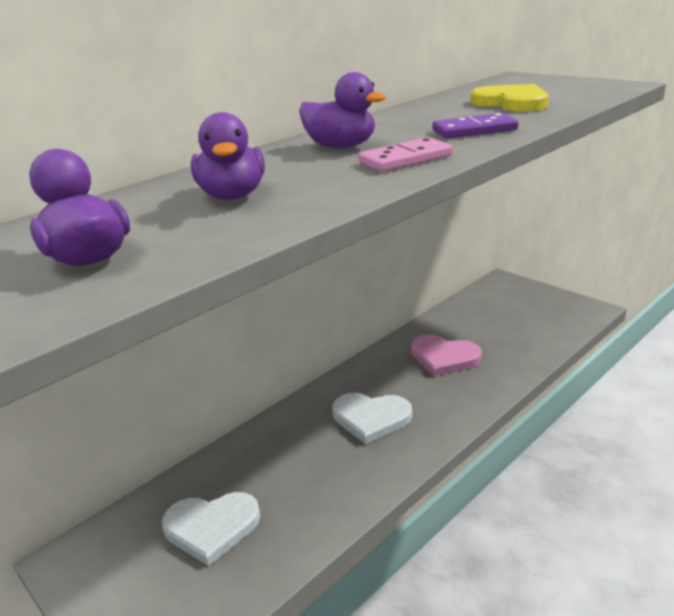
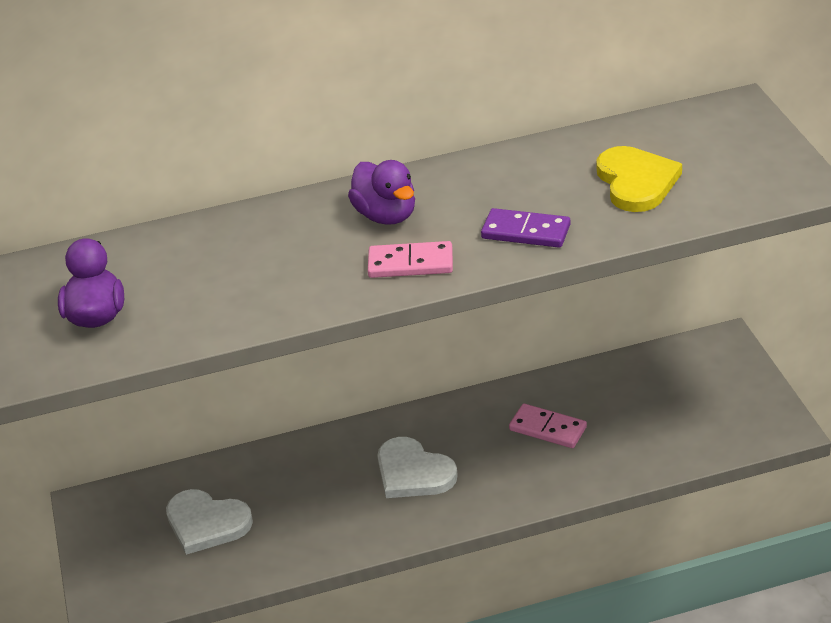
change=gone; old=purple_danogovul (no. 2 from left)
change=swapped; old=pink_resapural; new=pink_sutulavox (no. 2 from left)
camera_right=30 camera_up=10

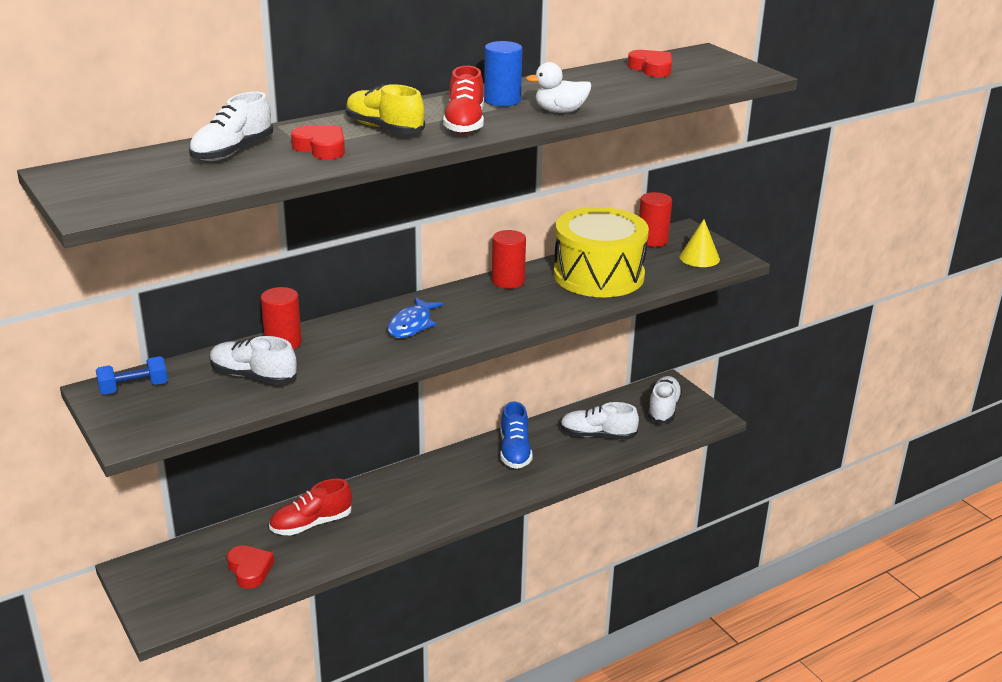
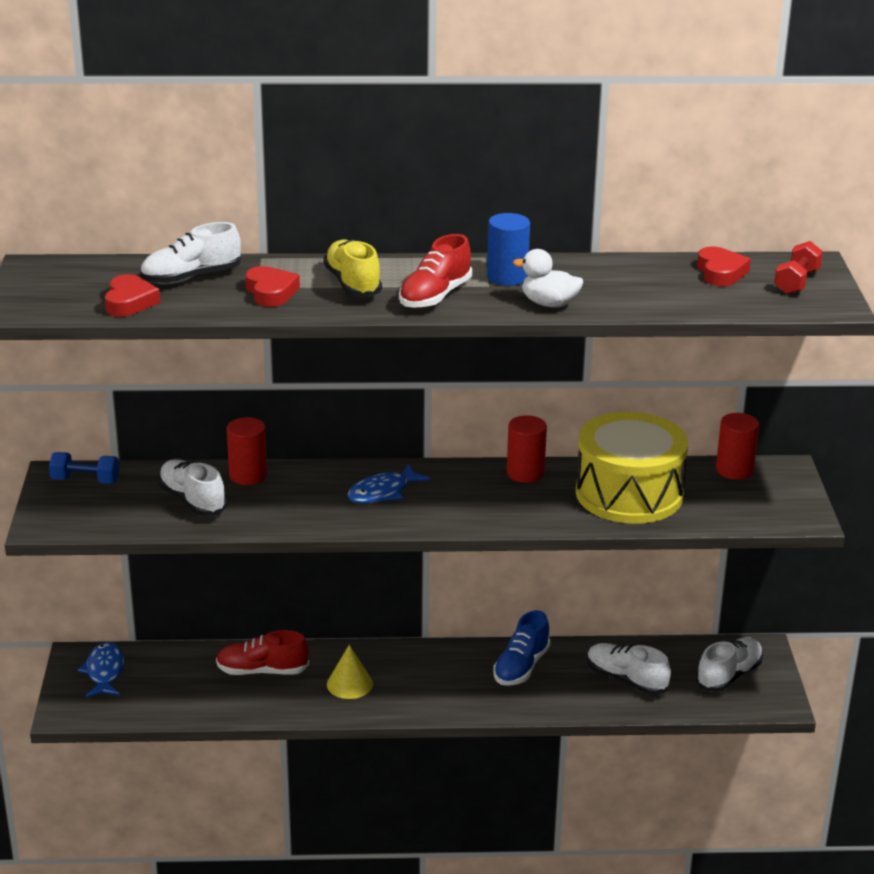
change=new; new=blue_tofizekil (no. 1 from left)
change=new; new=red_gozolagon
change=shifted; old=red_resapural (no. 1 from left)
change=shifted; old=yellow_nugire
camera_right=30 camera_up=0

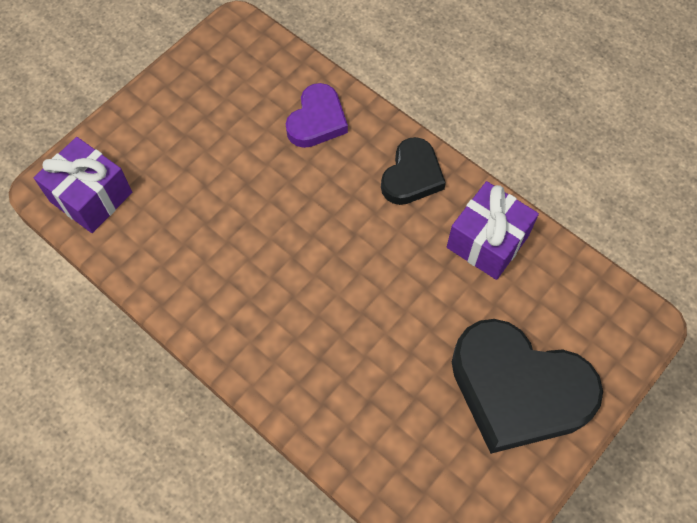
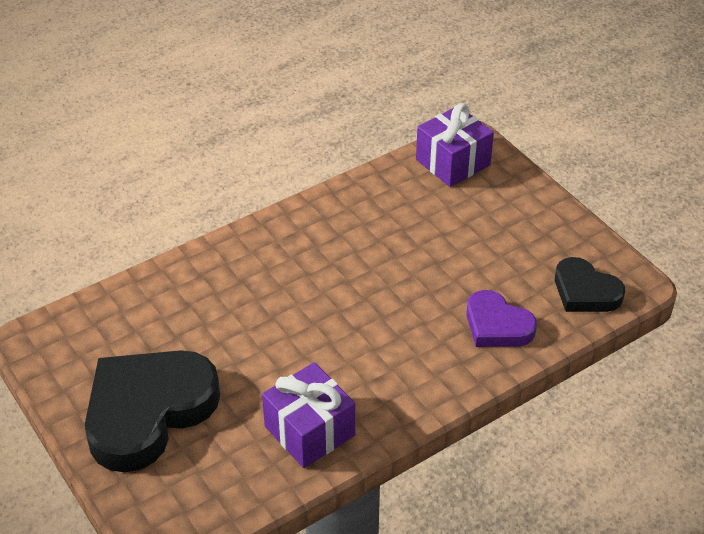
change=shifted; old=black_resapural (no. 1 from left in the first image); new=black_resapural (no. 2 from left)
camera_right=105 camera_up=-20

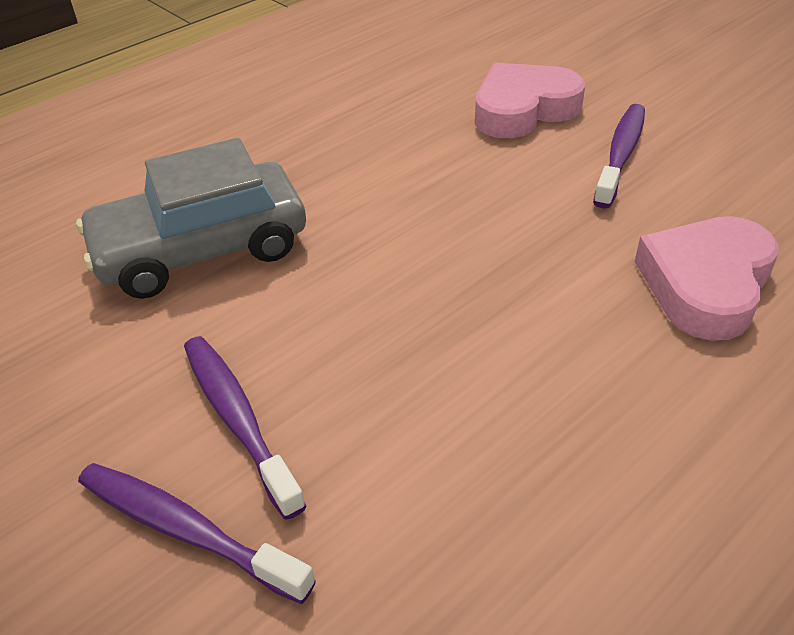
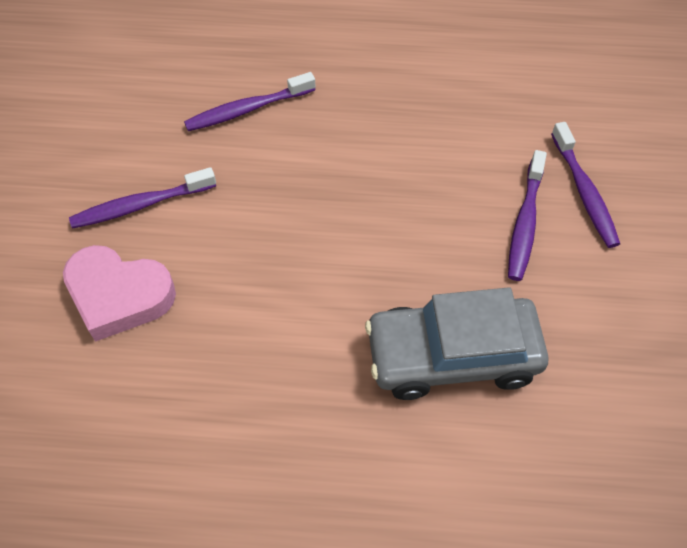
change=swapped; old=pink_resapural (no. 2 from left); new=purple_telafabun (no. 2 from left)
change=rotated; old=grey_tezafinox; degrees=150
camera_right=-135 camera_up=15

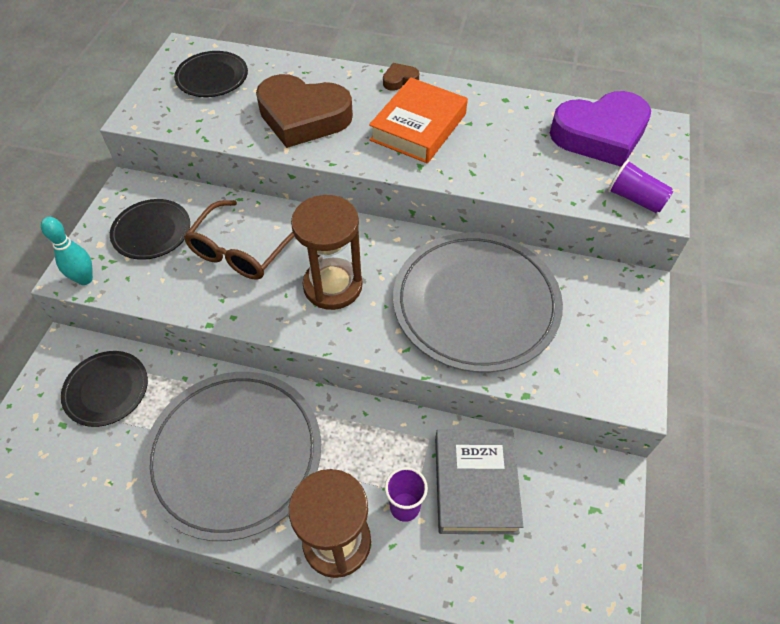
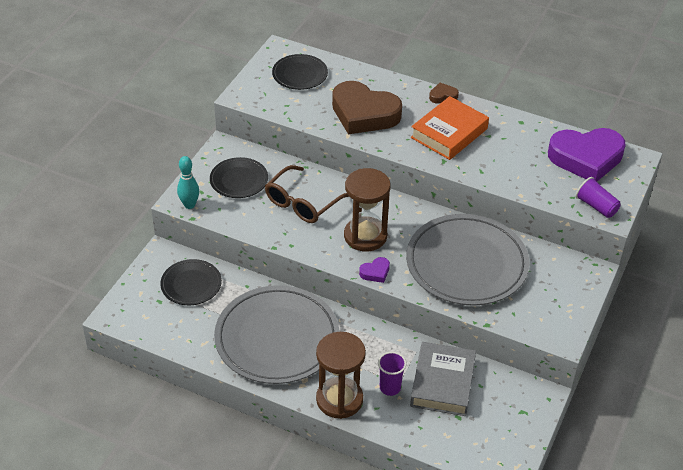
change=new; new=purple_resapural (no. 1 from left)
camera_right=10 camera_up=-10

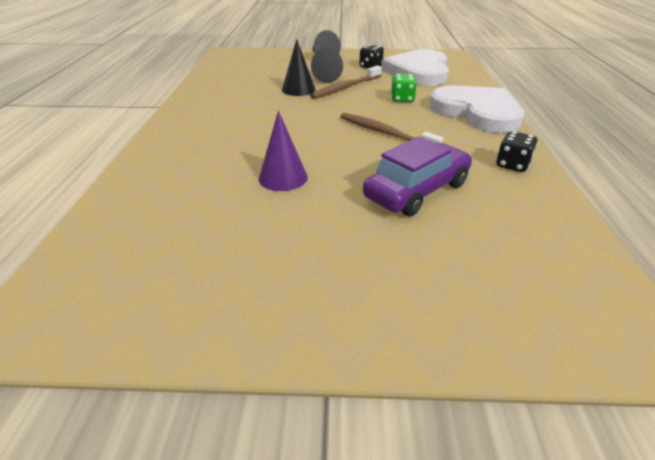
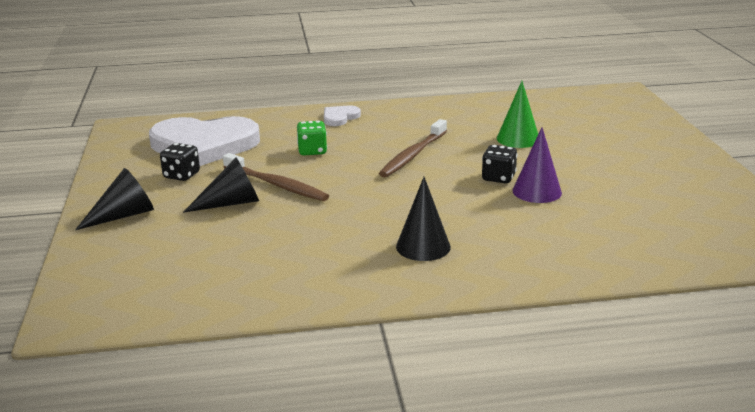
change=shifted; old=black_nugire (no. 1 from left in the first image); new=black_nugire (no. 3 from left)
change=shifted; old=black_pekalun (no. 2 from left)
change=swapped; old=purple_tezafinox; new=green_nugire
change=scaled; old=white_resapural (no. 2 from left); factor=0.43
camera_right=-100 camera_up=-10

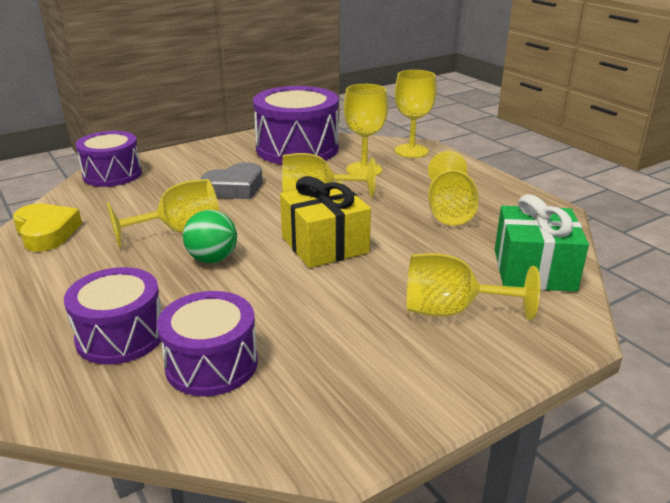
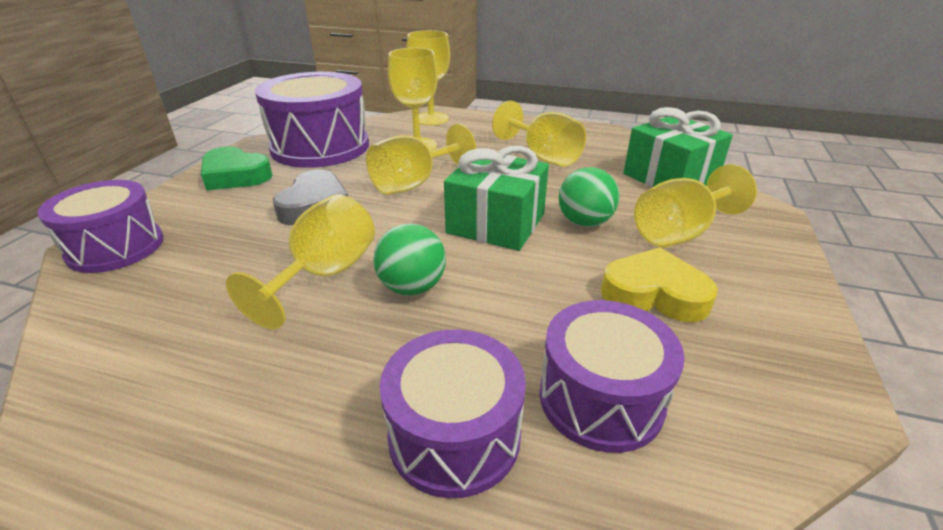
change=new; new=green_resapural
change=new; new=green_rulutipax (no. 2 from left)
change=shifted; old=yellow_resapural
change=repainted; old=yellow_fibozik; new=green_fibozik (no. 1 from left)
camera_right=-40 camera_up=5

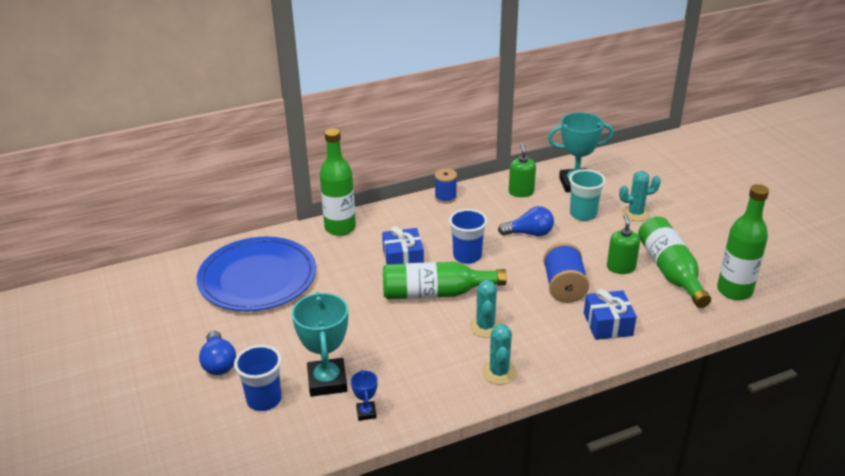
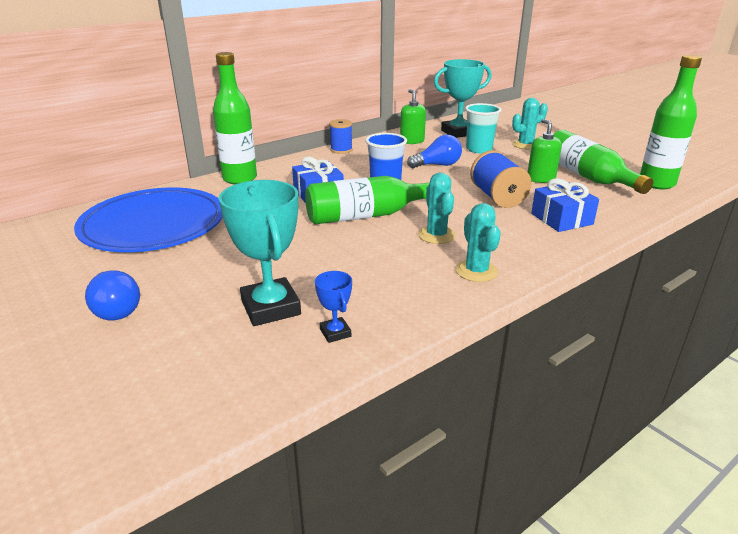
change=gone; old=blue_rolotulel (no. 1 from left)
camera_right=-15 camera_up=-5

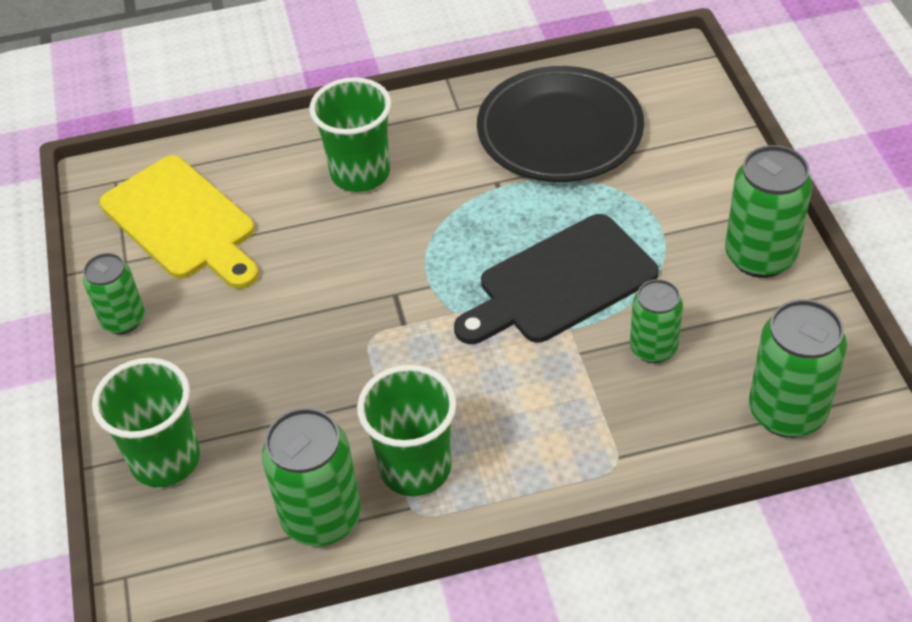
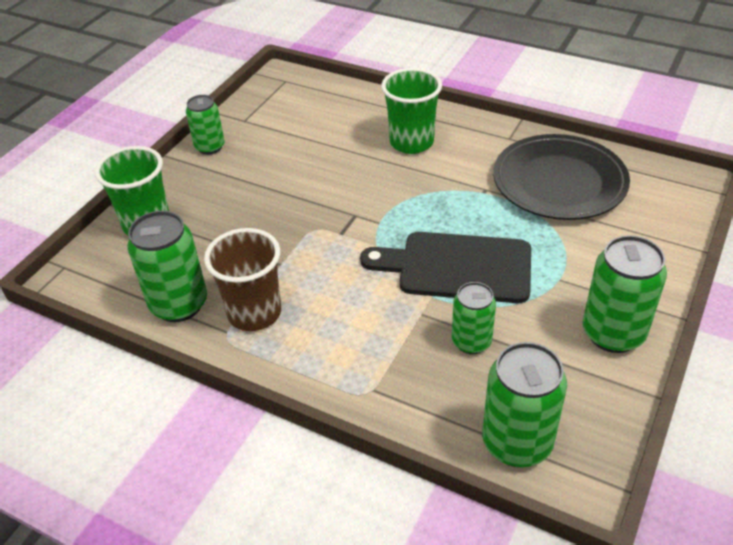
change=gone; old=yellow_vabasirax
change=repainted; old=green_rolotulel (no. 3 from left); new=brown_rolotulel
camera_right=40 camera_up=-5

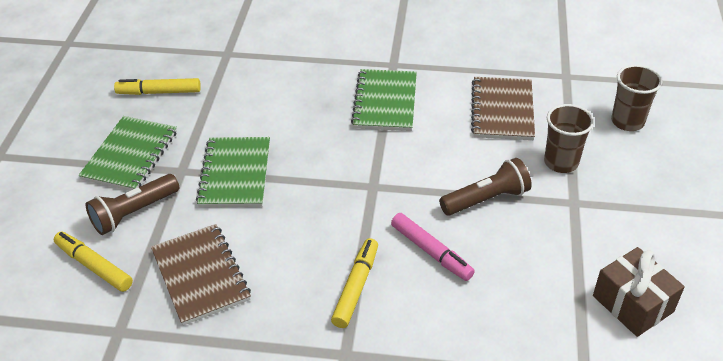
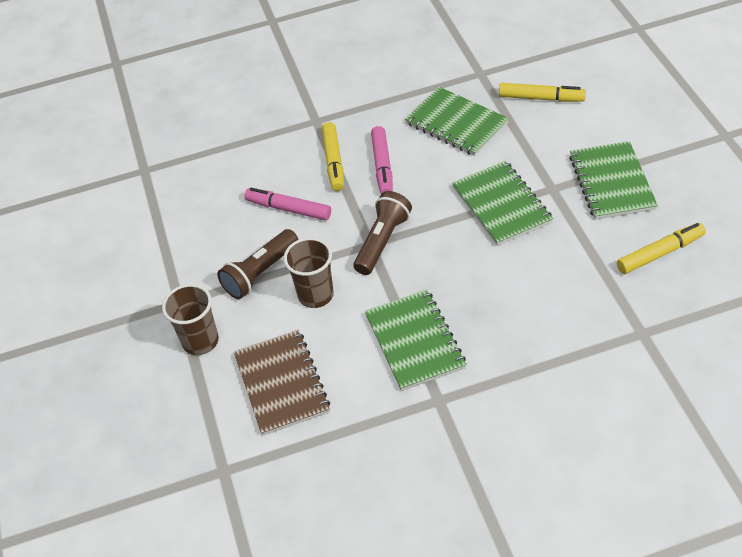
change=gone; old=brown_fibozik
change=new; new=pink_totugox (no. 2 from left)
change=shifted; old=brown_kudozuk (no. 1 from left in the first image); new=brown_kudozuk (no. 2 from left)
change=shifted; old=brown_rolotulel (no. 2 from left)
change=repainted; old=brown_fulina (no. 1 from left); new=green_fulina (no. 2 from left)
camera_right=160 camera_up=5

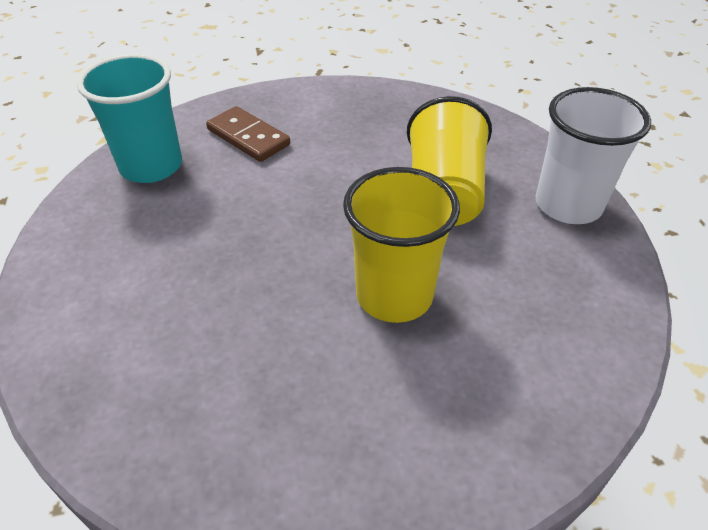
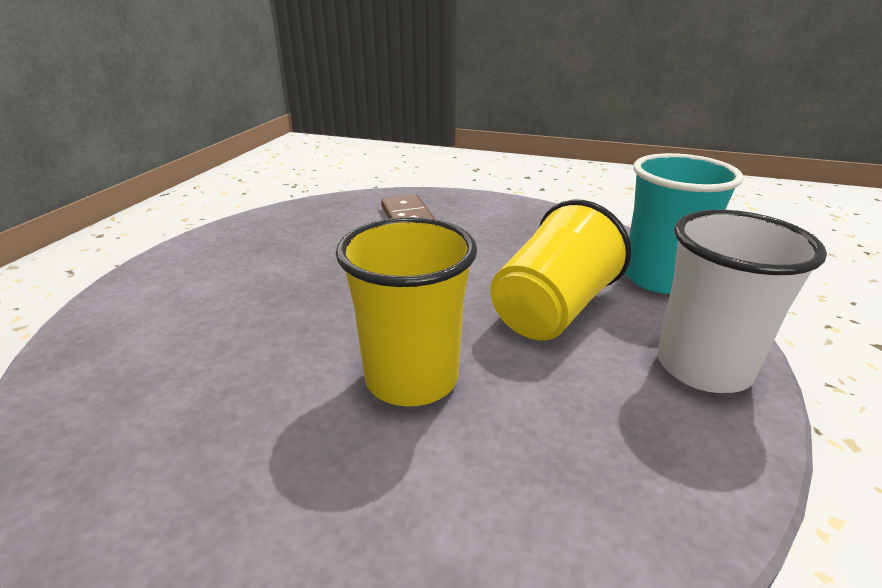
change=shifted; old=turquoise_rolotulel
camera_right=30 camera_up=-15

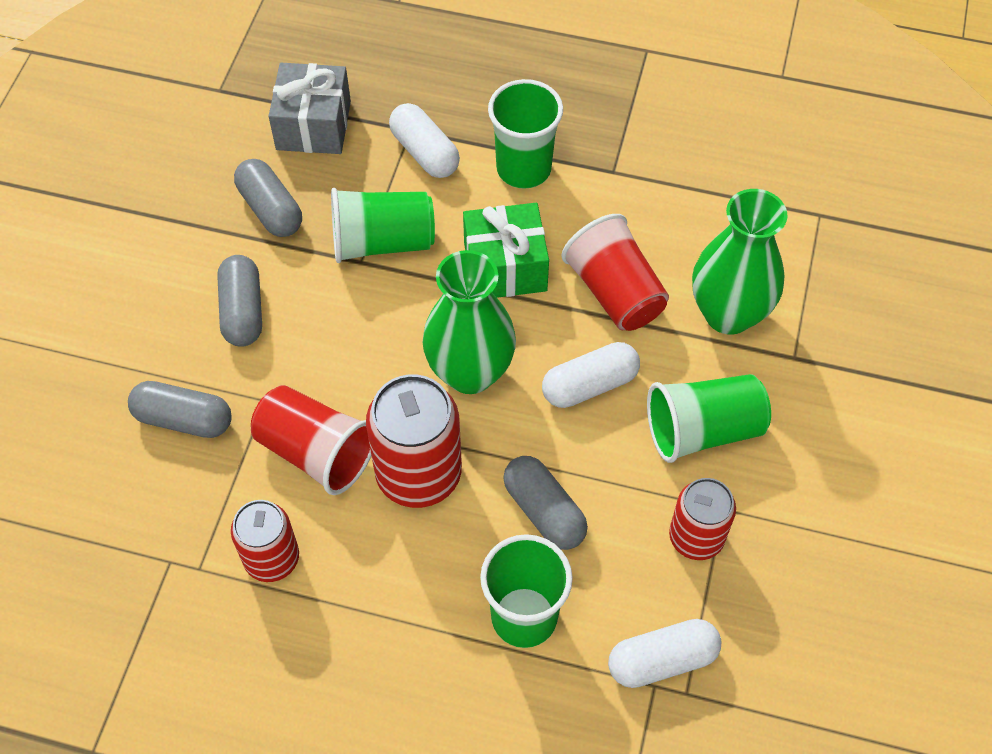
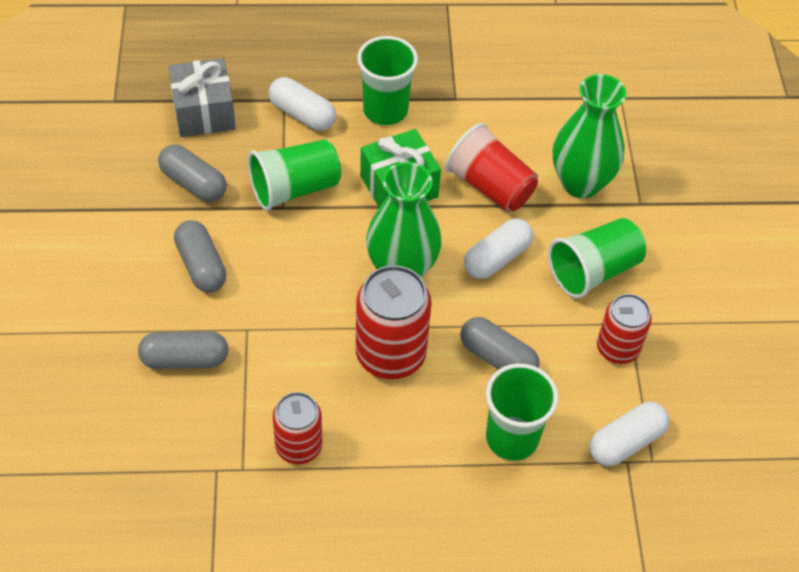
change=gone; old=red_rolotulel (no. 1 from left)
camera_right=-20 camera_up=-5

